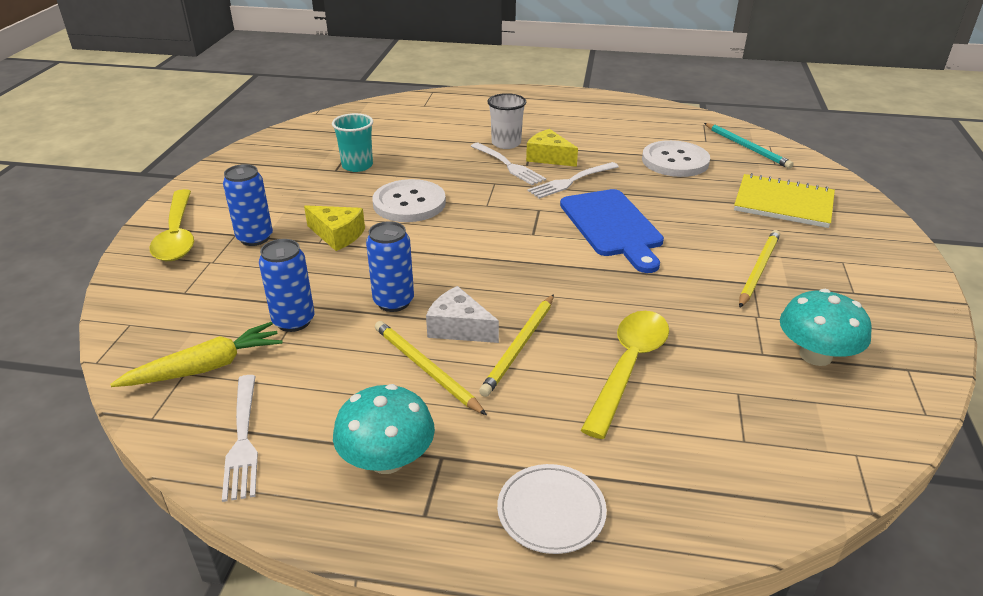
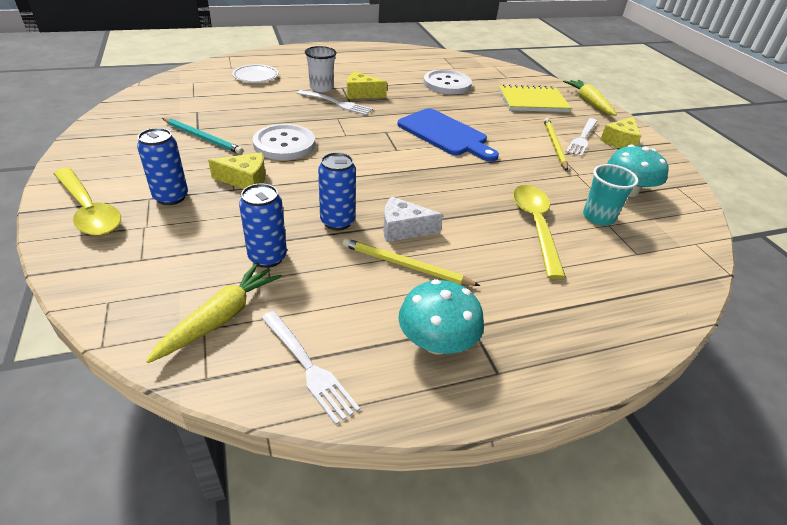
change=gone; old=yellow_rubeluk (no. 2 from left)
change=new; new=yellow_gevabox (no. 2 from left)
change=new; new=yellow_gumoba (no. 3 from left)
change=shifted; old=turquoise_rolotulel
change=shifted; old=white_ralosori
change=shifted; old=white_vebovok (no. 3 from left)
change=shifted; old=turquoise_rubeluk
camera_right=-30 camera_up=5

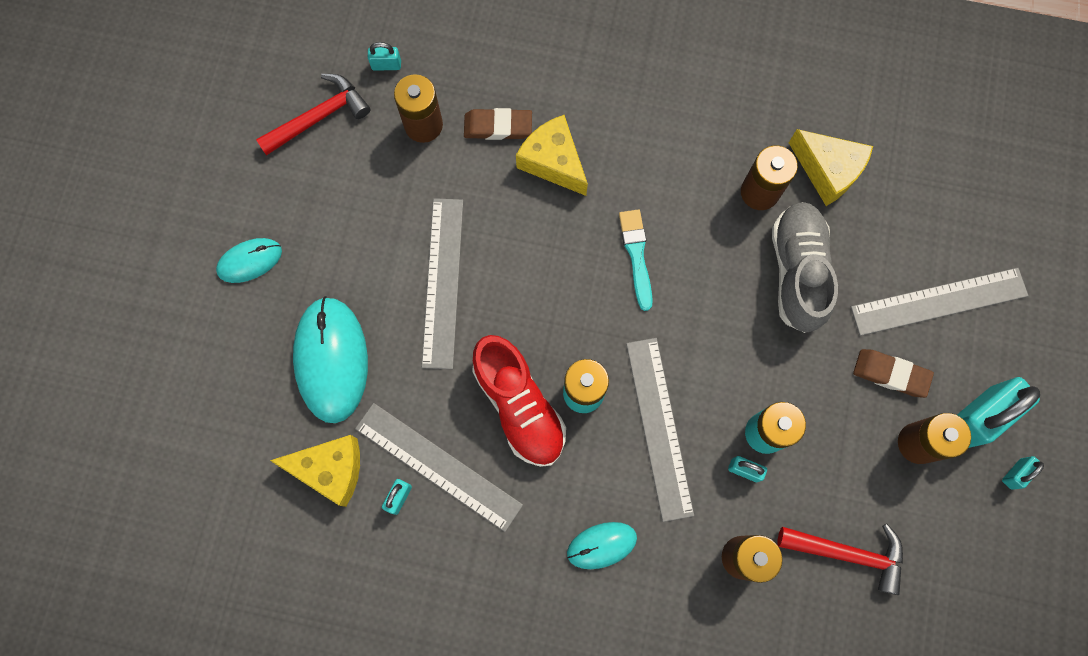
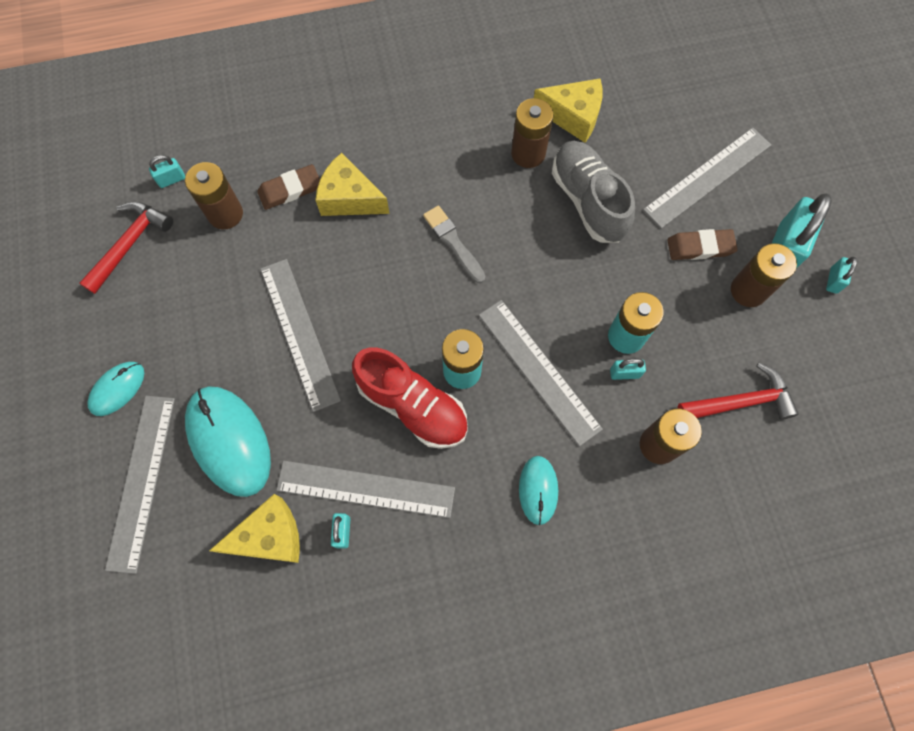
change=new; new=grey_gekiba (no. 1 from left)
change=repainted; old=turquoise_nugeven; new=grey_nugeven
change=rotated; old=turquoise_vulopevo (no. 3 from left); degrees=-45
camera_right=-25 camera_up=-5

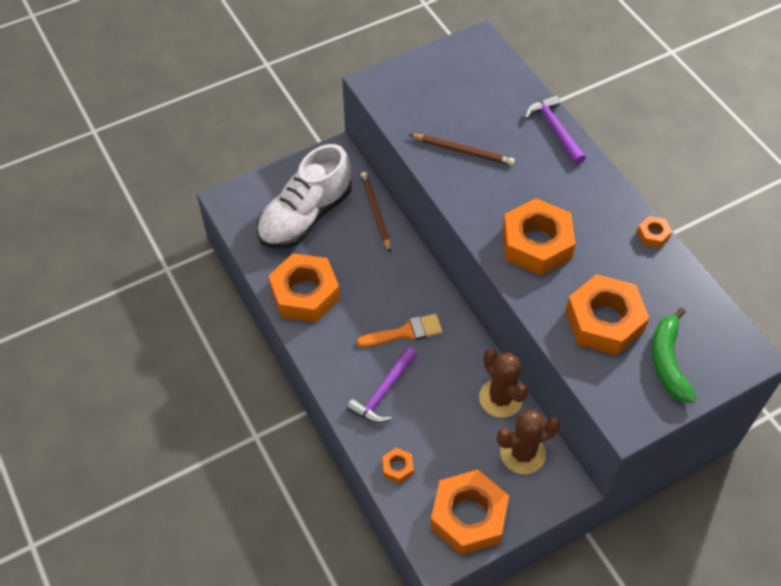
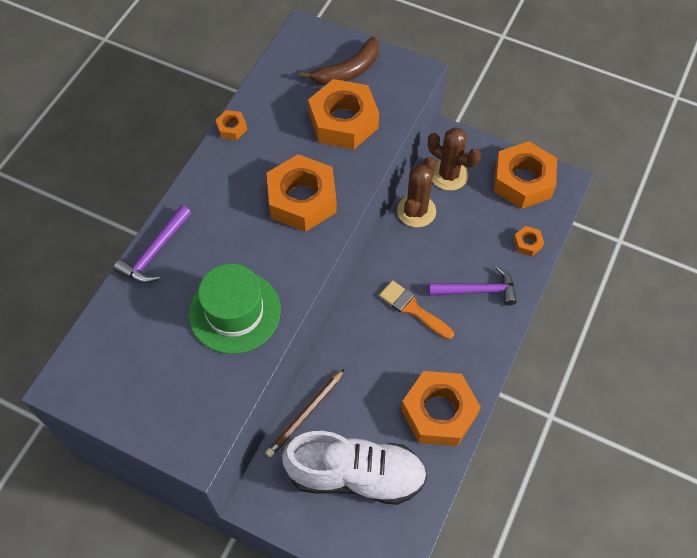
change=swapped; old=brown_rubeluk (no. 2 from left); new=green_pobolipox
change=repainted; old=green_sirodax; new=brown_sirodax
camera_right=-125 camera_up=5

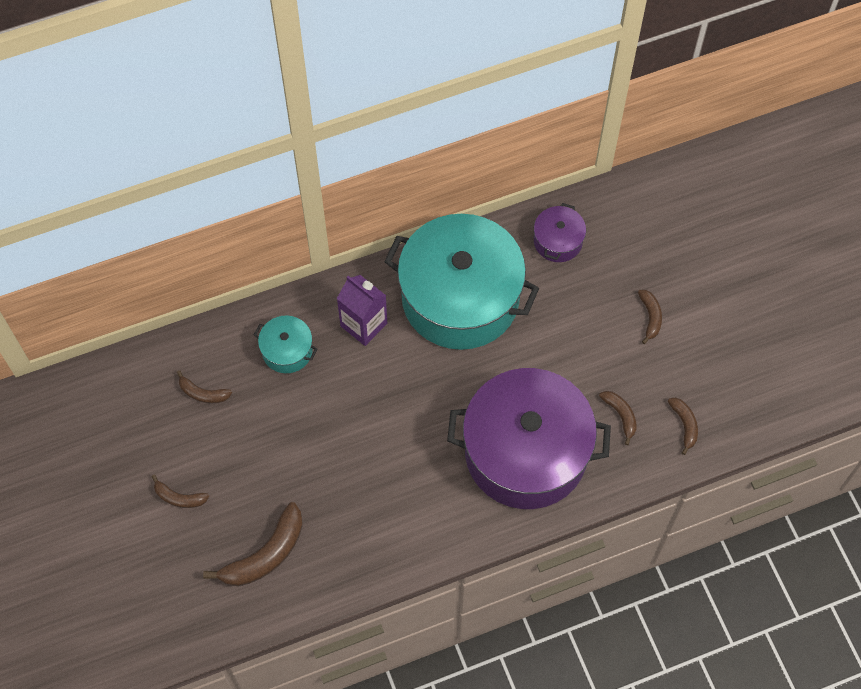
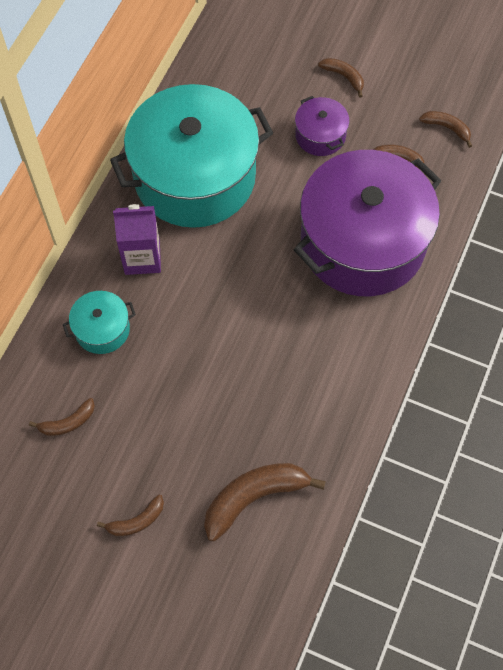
change=shifted; old=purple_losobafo (no. 2 from left in the first image); new=purple_losobafo (no. 1 from left)
change=rotated; old=brown_sirodax (no. 3 from left); degrees=-120
camera_right=-45 camera_up=0

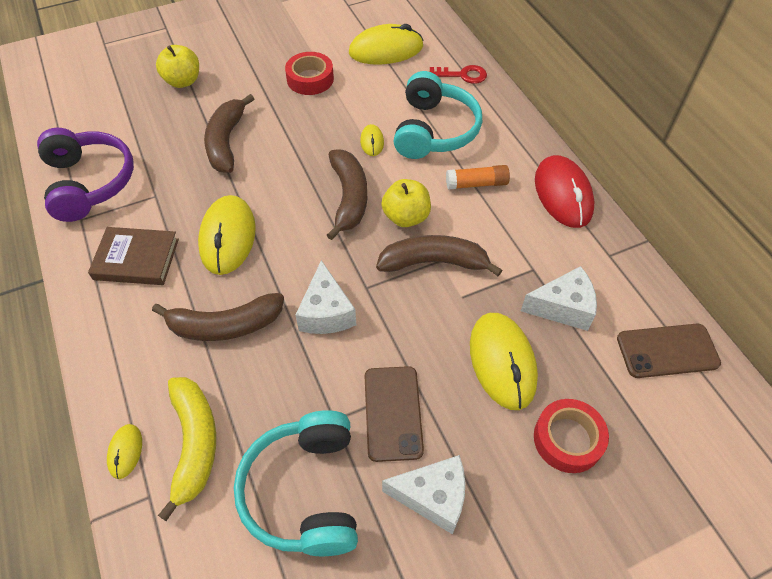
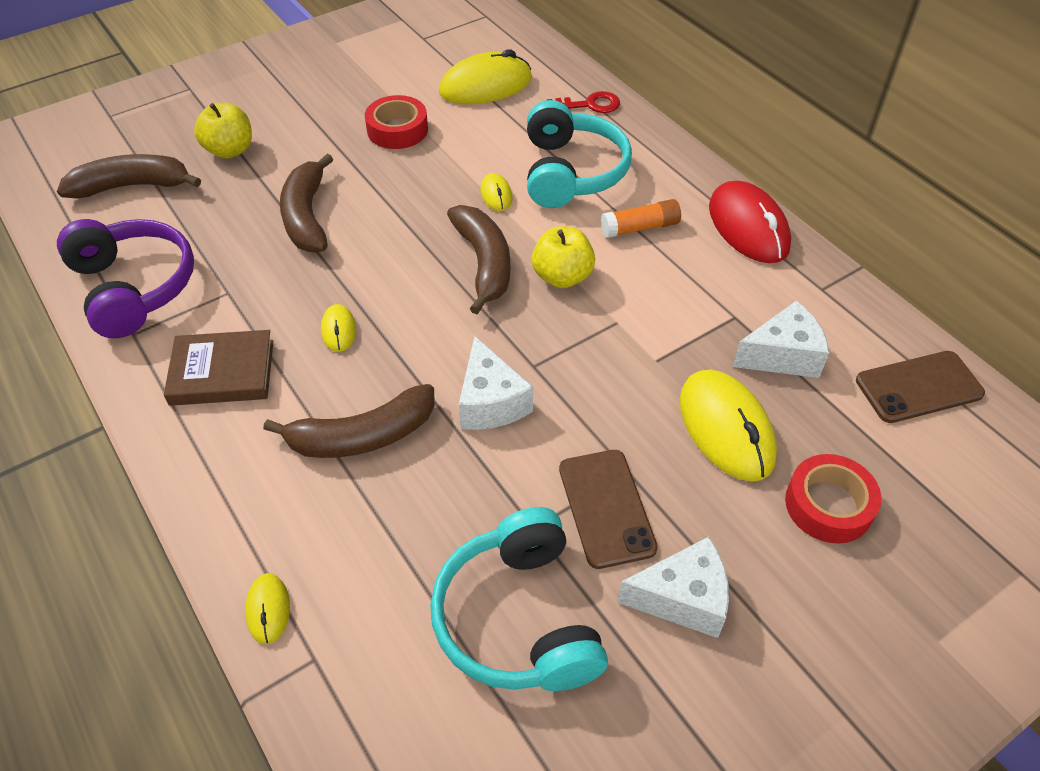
change=gone; old=yellow_sirodax
change=shifted; old=brown_sirodax (no. 4 from left in the first image); new=brown_sirodax (no. 1 from left)
change=scaled; old=yellow_vulopevo (no. 2 from left); factor=0.48
camera_right=-10 camera_up=-5

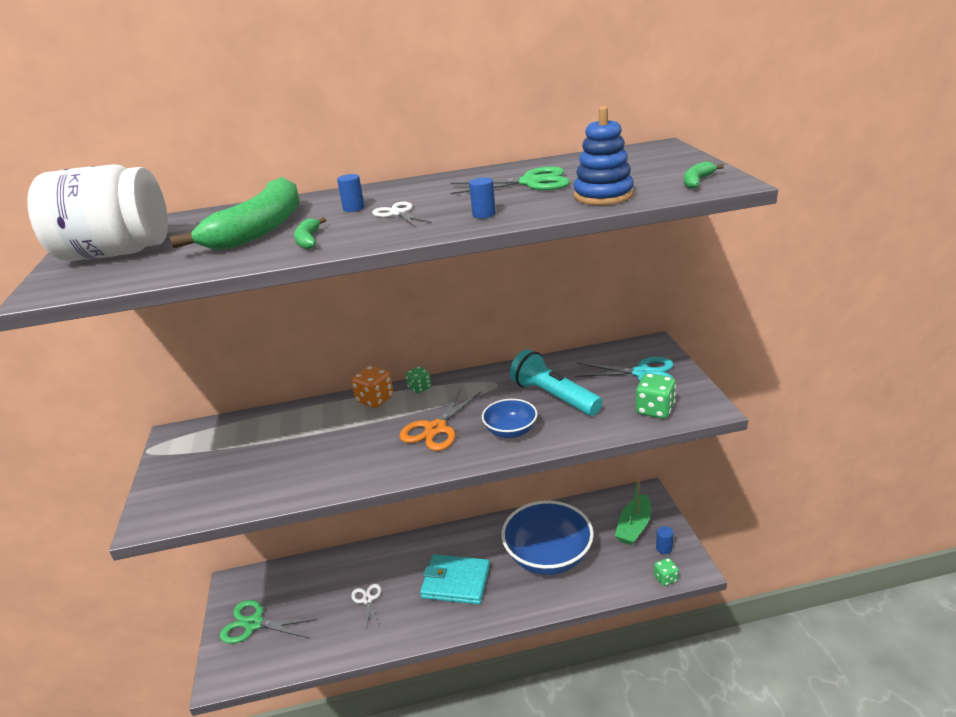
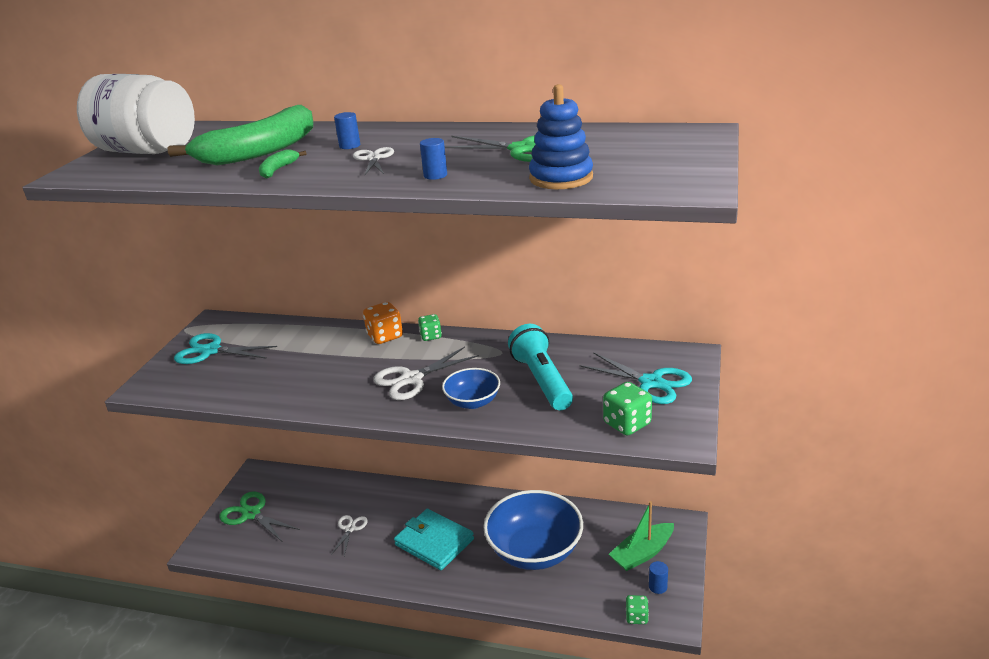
change=gone; old=green_sirodax (no. 3 from left)
change=new; new=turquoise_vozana (no. 1 from left)
change=repainted; old=orange_vozana; new=white_vozana (no. 3 from left)
camera_right=25 camera_up=0

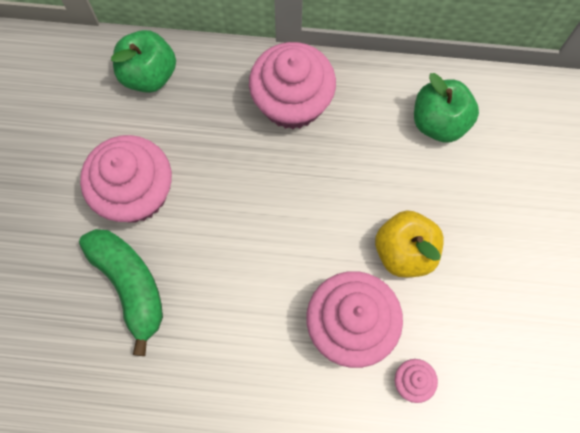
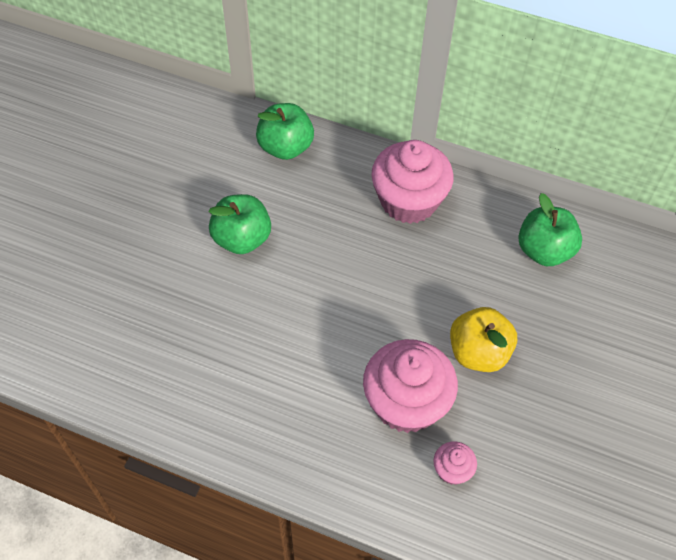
change=gone; old=green_sirodax
change=swapped; old=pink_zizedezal (no. 1 from left); new=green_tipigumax (no. 1 from left)
camera_right=15 camera_up=-15

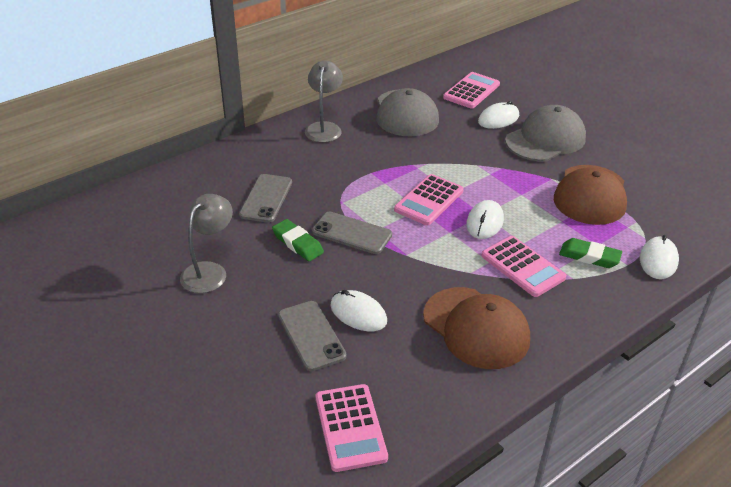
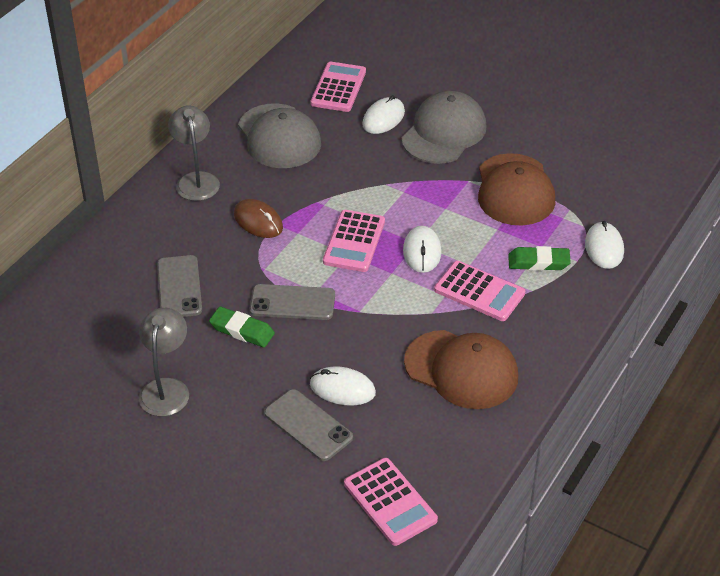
change=new; new=brown_vulopevo
camera_right=-20 camera_up=5

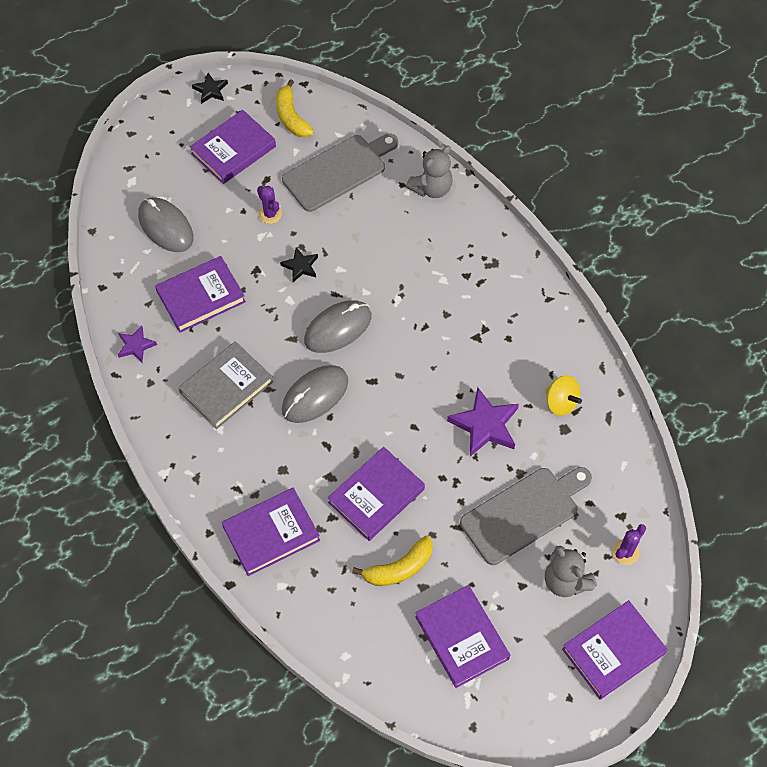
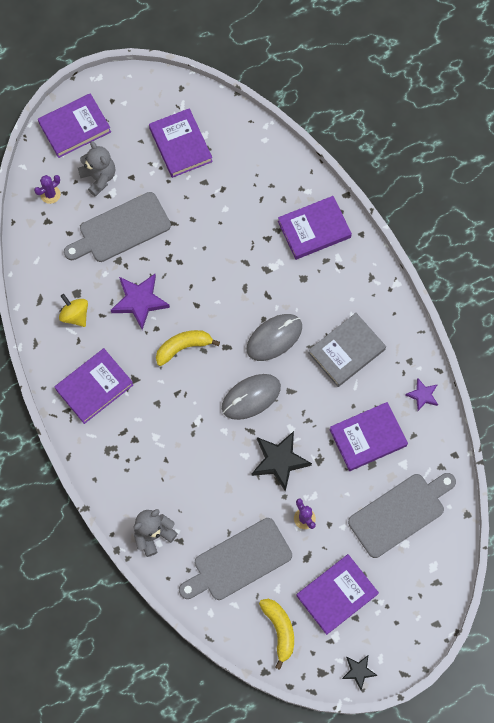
change=shifted; old=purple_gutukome (no. 4 from left in the first image); new=purple_gutukome (no. 2 from left)
change=shifted; old=yellow_sirodax (no. 2 from left in the first image); new=yellow_sirodax (no. 1 from left)
change=swapped; old=grey_vulopevo (no. 1 from left); new=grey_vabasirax (no. 3 from left)
change=scaled; old=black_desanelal (no. 2 from left in the first image); factor=1.77
camera_right=-175 camera_up=10

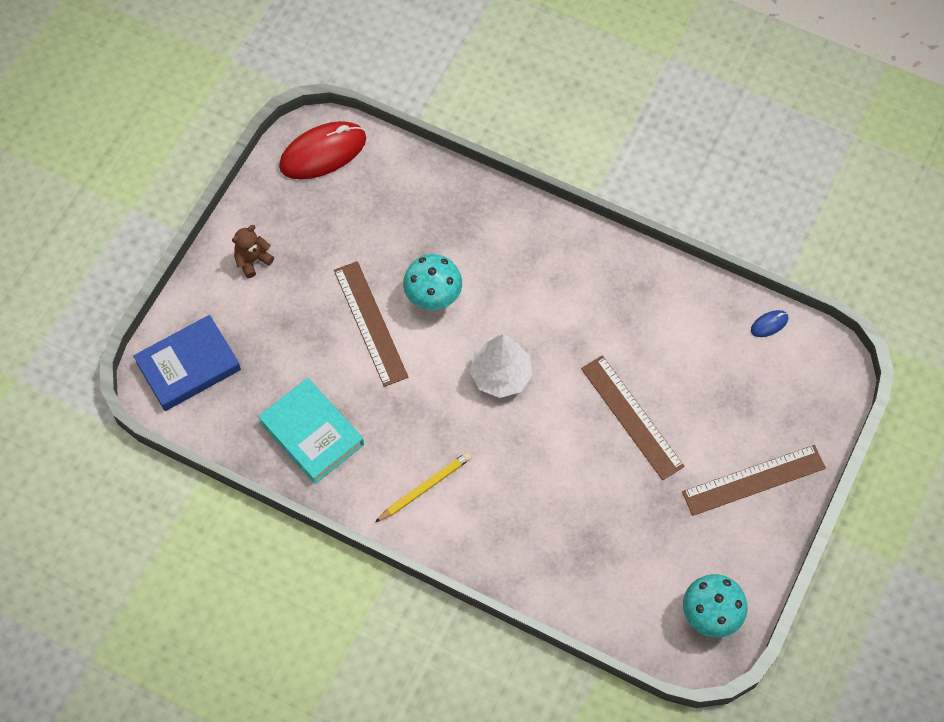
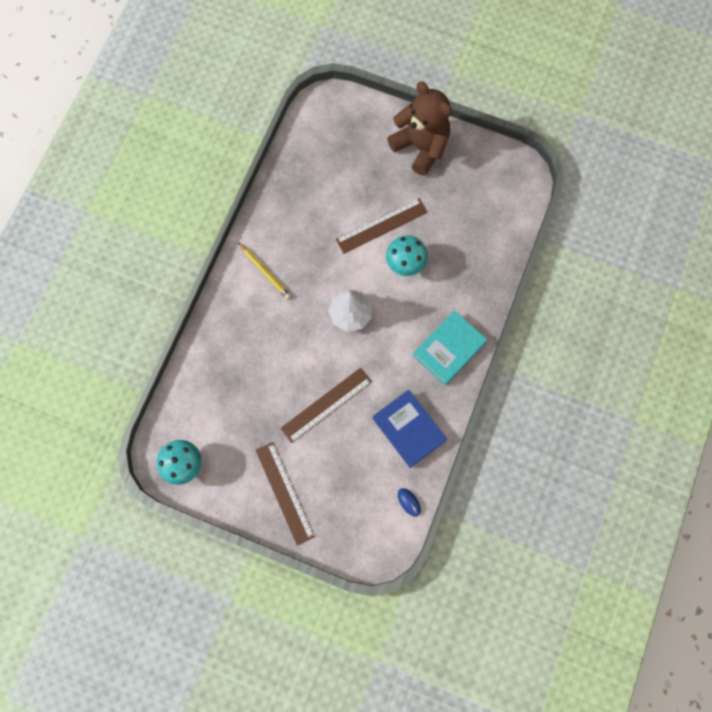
change=gone; old=red_vulopevo
change=shifted; old=blue_gutukome
change=shifted; old=turquoise_gutukome
change=scaled; old=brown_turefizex; factor=2.31
camera_right=85 camera_up=10

